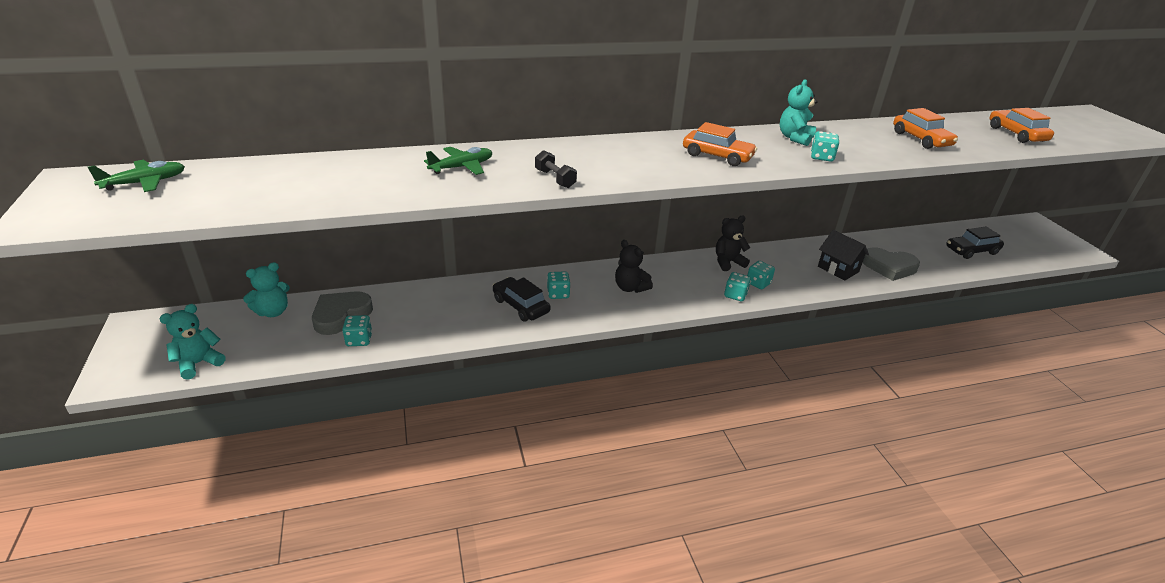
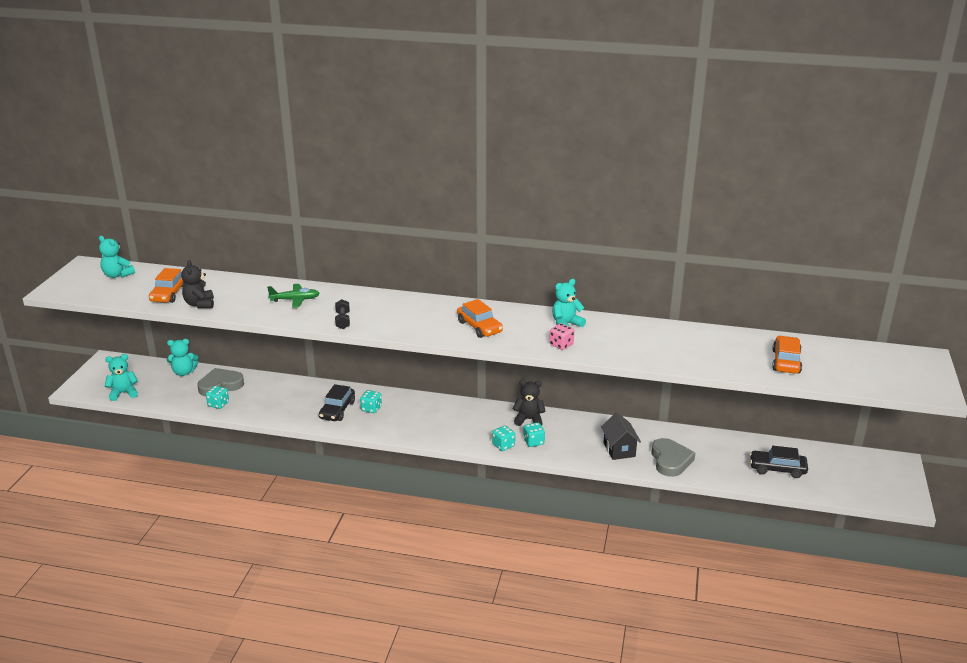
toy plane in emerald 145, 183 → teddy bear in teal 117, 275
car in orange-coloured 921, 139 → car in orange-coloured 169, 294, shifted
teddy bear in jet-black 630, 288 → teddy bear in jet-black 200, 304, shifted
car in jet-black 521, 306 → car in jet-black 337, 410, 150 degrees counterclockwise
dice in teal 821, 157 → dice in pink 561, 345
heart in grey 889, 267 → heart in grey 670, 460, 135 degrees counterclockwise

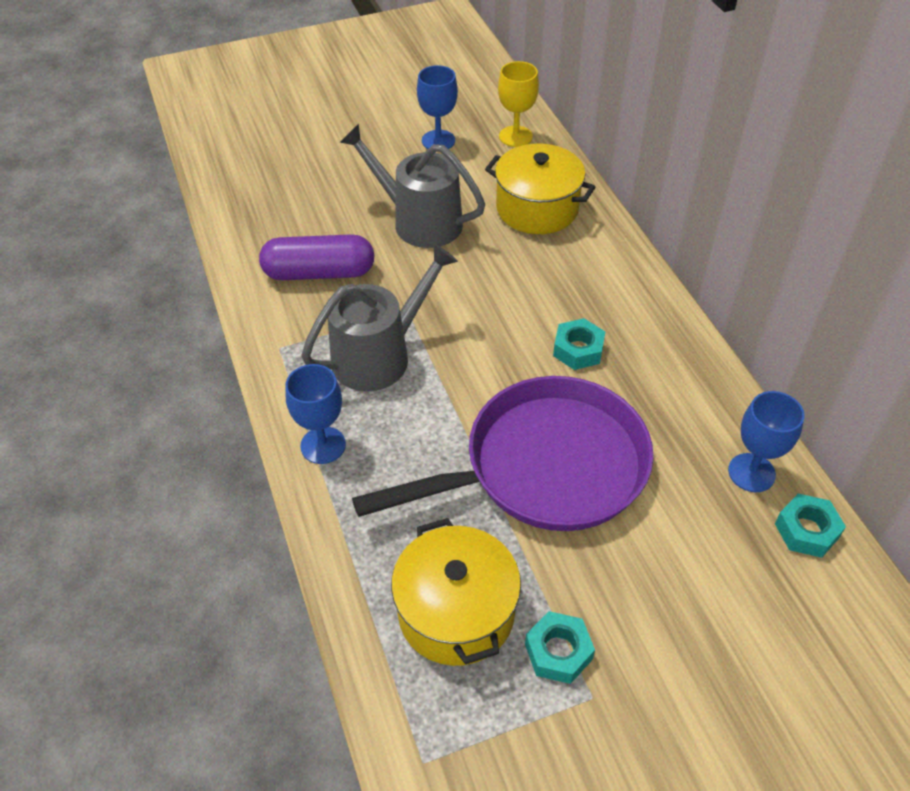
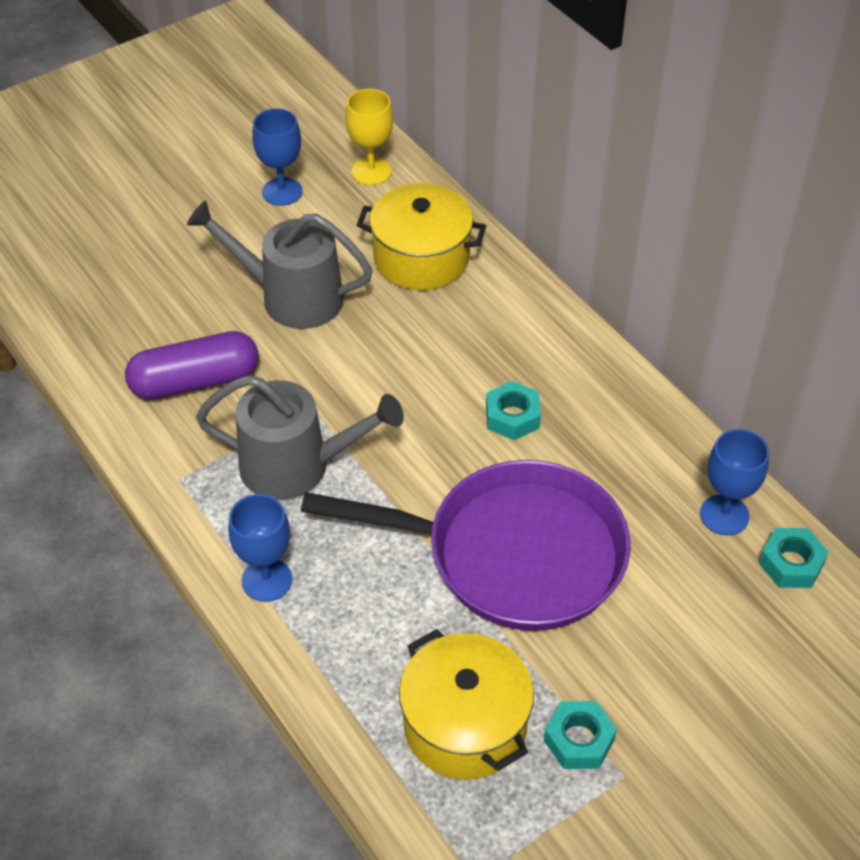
watering can in grey 379, 355 → watering can in grey 296, 466, 60 degrees clockwise
frying pan in violet 544, 467 → frying pan in violet 512, 554, 45 degrees clockwise

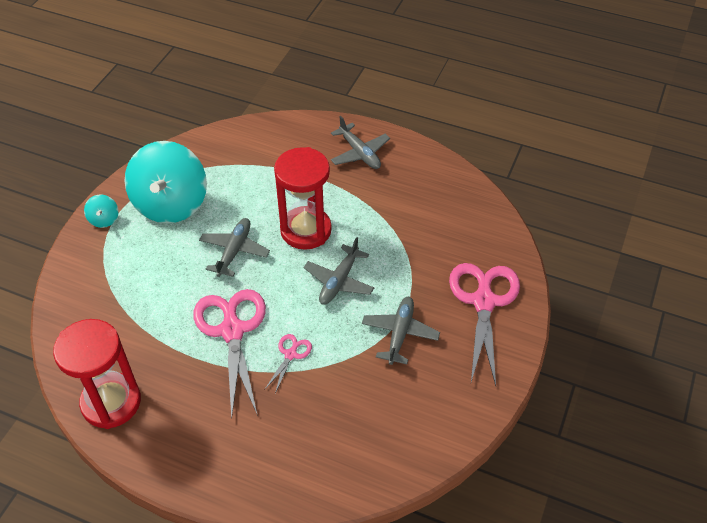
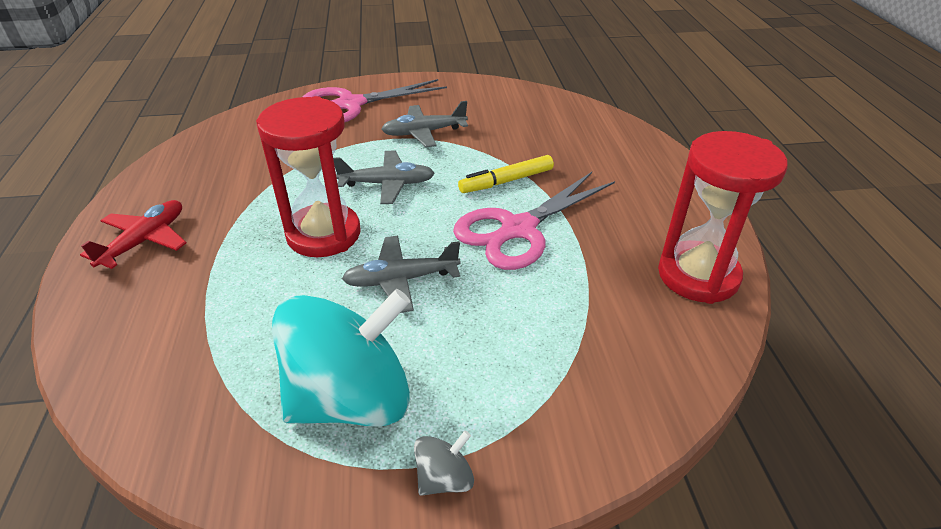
toy plane in grey 360, 153 → toy plane in scarlet 145, 241
toy top in teal 104, 219 → toy top in grey 444, 478
pair of scissors in pink 291, 354 → marker in golden 507, 181

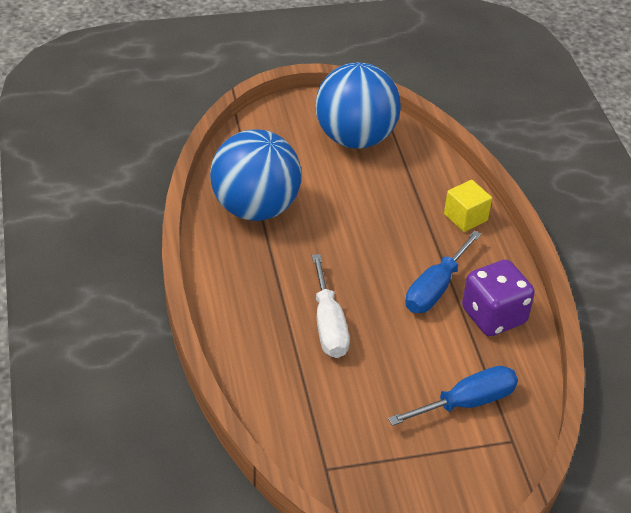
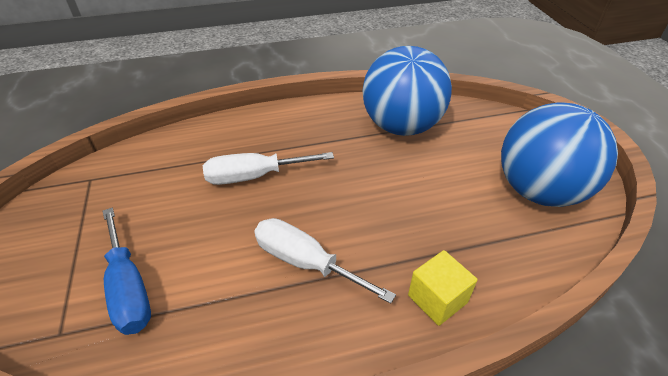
screwdriver in blue 435, 288 → screwdriver in white 305, 262
dice in violet 493, 316 → -

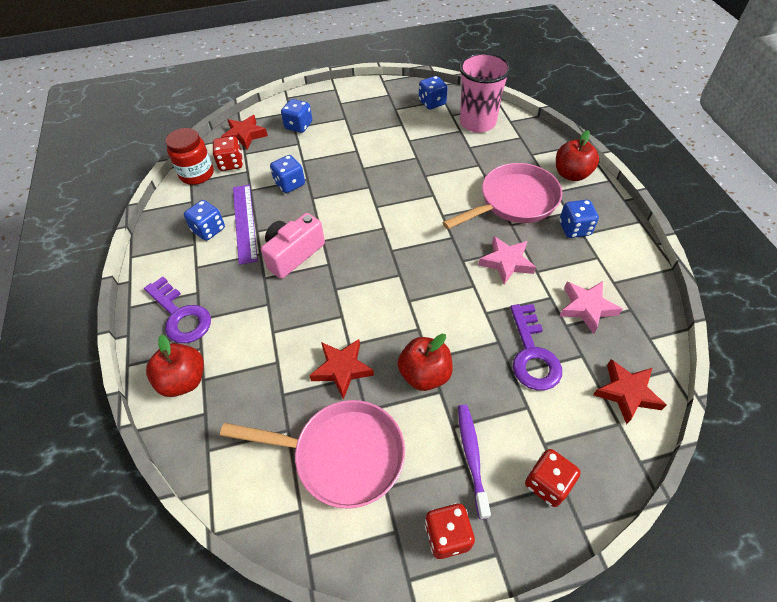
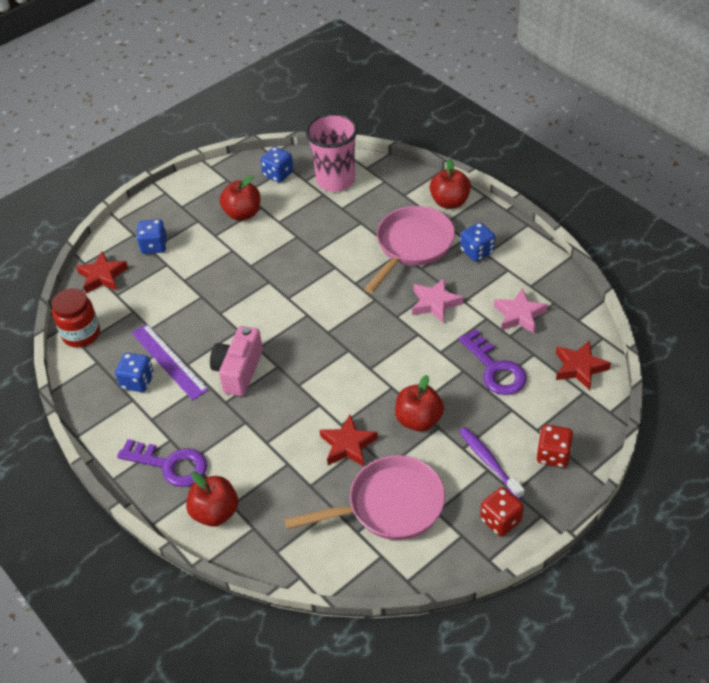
- → apple in scarlet 242, 213
dice in scarlet 231, 163 → -
dice in blue 290, 184 → -

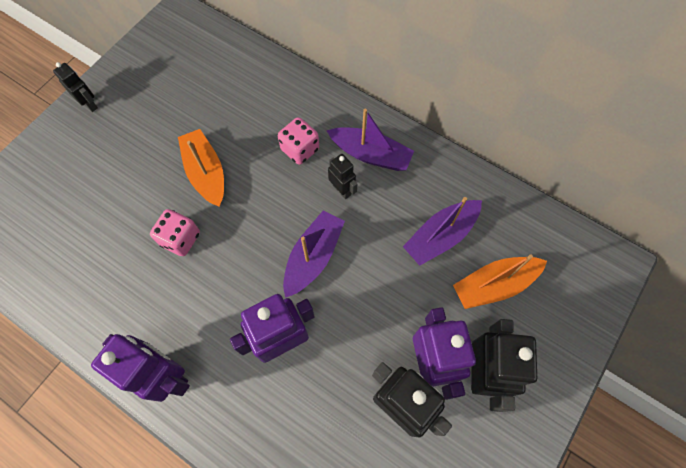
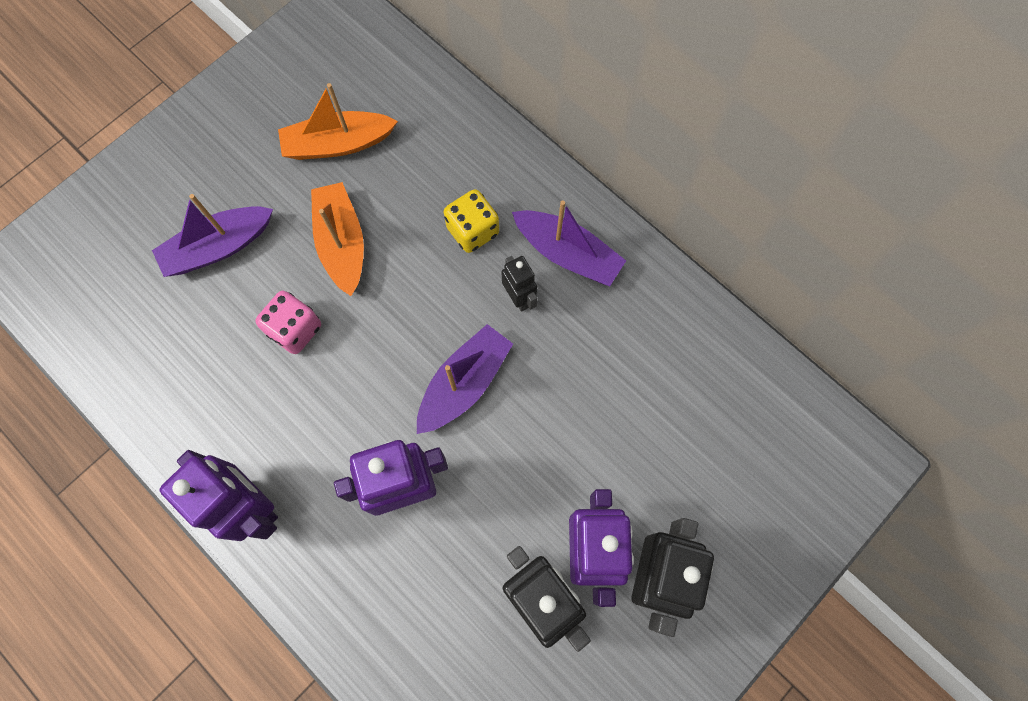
boat in violet 440, 236 → boat in violet 218, 247, shifted
boat in orange-coloured 494, 285 → boat in orange-coloured 338, 144, shifted
dice in pink 300, 149 → dice in golden 473, 231
robot in jet-black 90, 104 → -

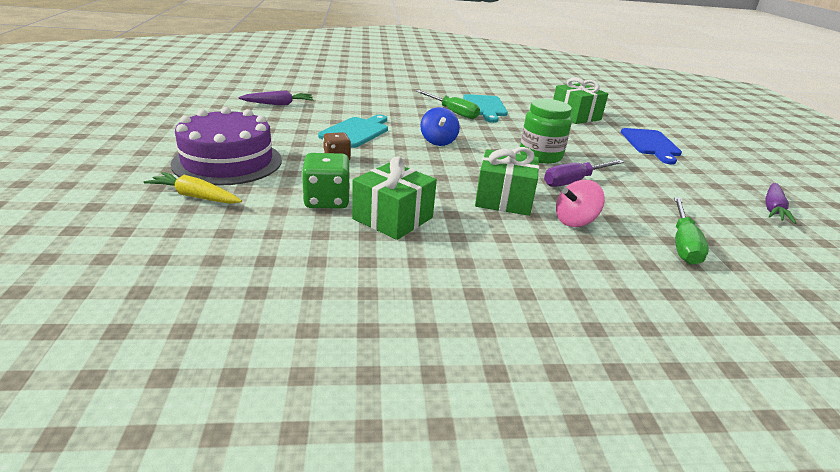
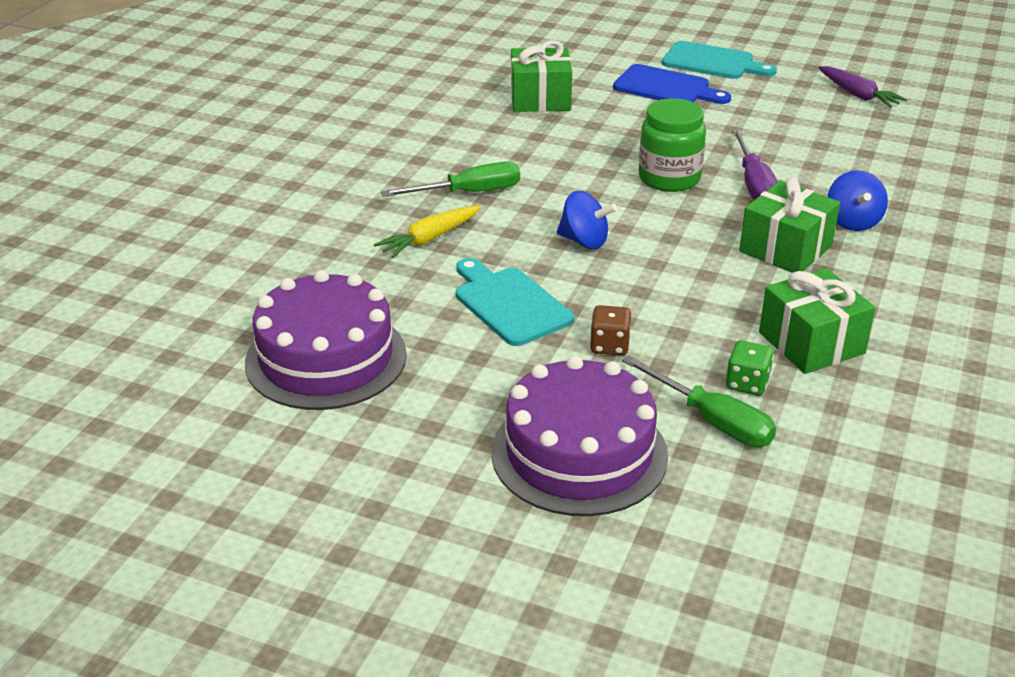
root vegetable in violet 278, 104 → gateau in violet 326, 358
root vegetable in golden 195, 196 → root vegetable in golden 429, 239, shifted
screwdriver in emerald 683, 244 → screwdriver in emerald 712, 421, shifted
cutting board in teal 485, 107 → cutting board in teal 712, 62, shifted
dice in emerald 327, 200 → dice in emerald 747, 383, x0.63
toy top in pink 575, 221 → toy top in blue 853, 222

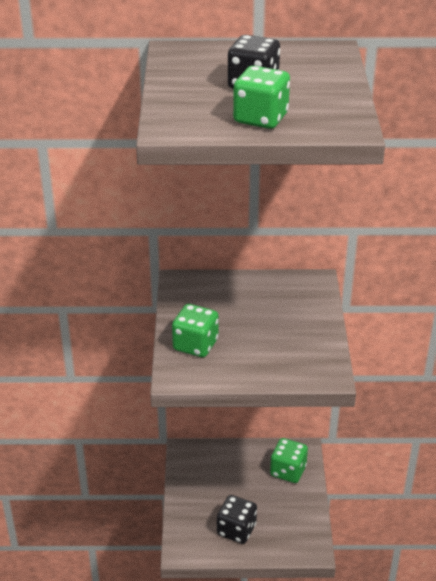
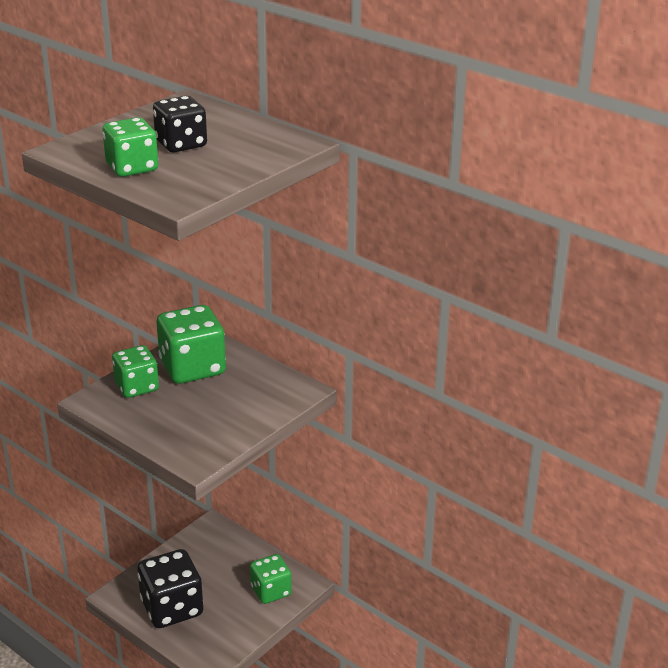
dice in jet-black 236, 530 → dice in jet-black 172, 608, x1.55
- → dice in emerald 192, 368

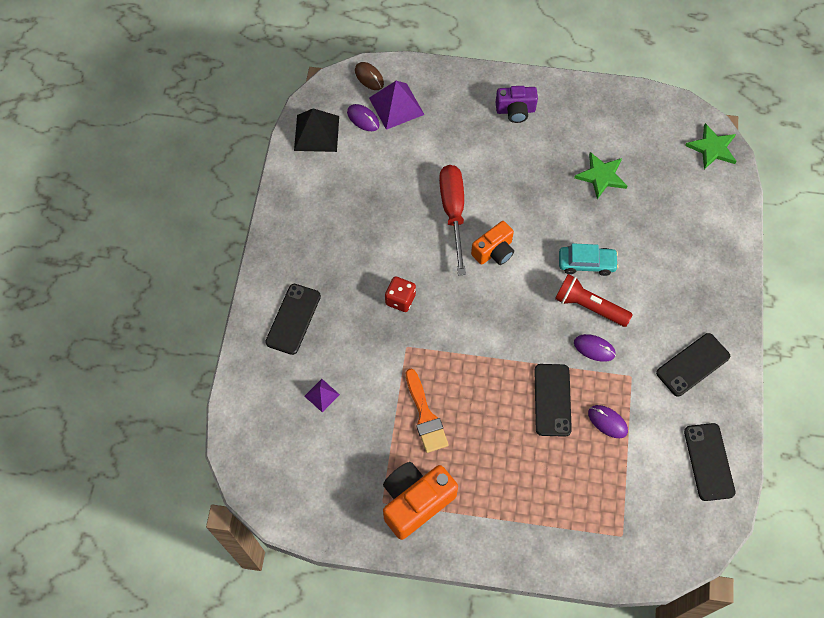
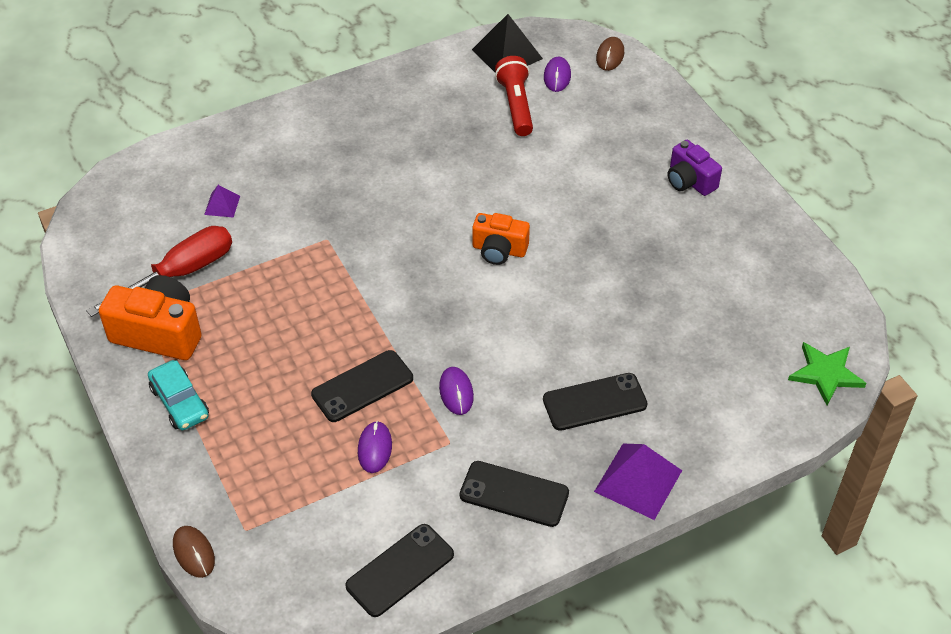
screwdriver in scarlet 453, 213 → screwdriver in scarlet 180, 274, shifted
car in teal 586, 263 → car in teal 180, 402, shifted
- → mouse in dark brown 194, 553
pocket torch in scarlet 589, 306 → pocket torch in scarlet 516, 105, shifted
smartphone in jet-black 293, 319 → smartphone in jet-black 594, 402, shifted
solid pyramid in violet 396, 106 → solid pyramid in violet 638, 480, shifted
dice in scarlet 400, 299 → -
brush in orange-coloured 425, 416 → -
star shape in emerald 601, 176 → -

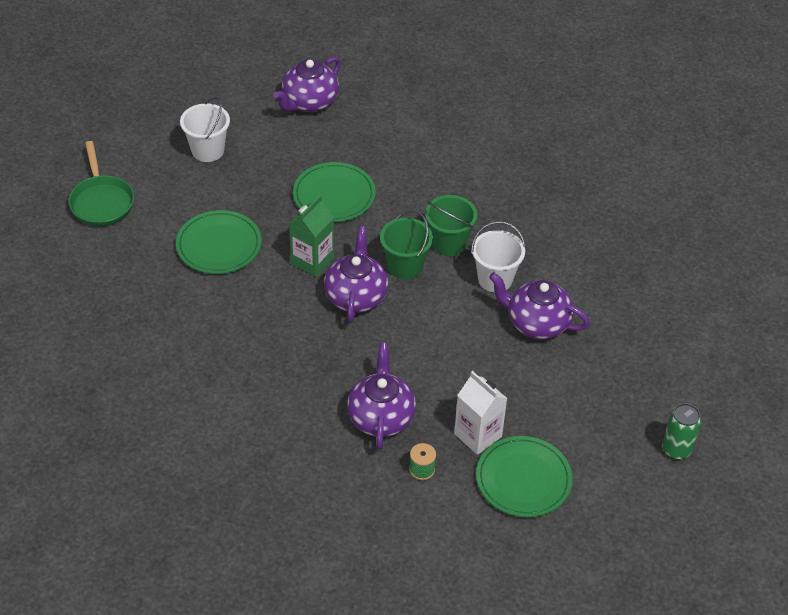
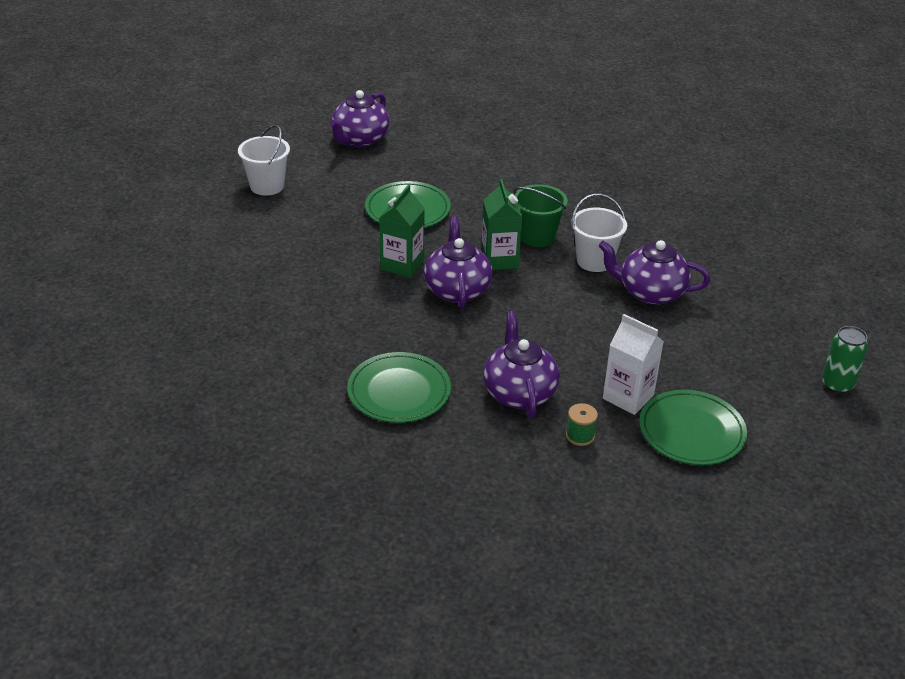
flat dish in emerald 219, 245 → flat dish in emerald 399, 391, shifted
bucket in emerald 405, 266 → milk carton in emerald 499, 260
frying pan in emerald 101, 202 → -

